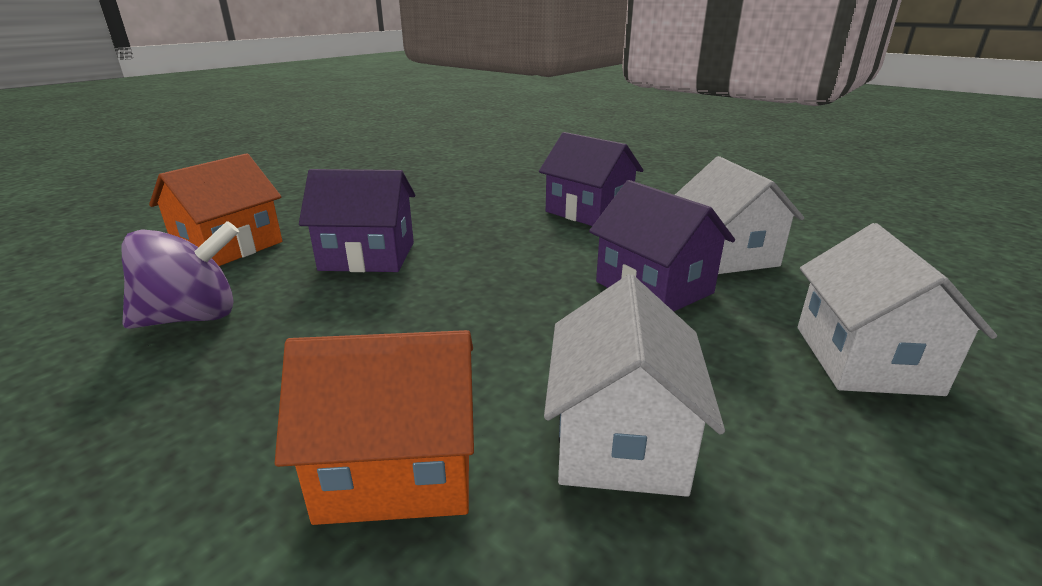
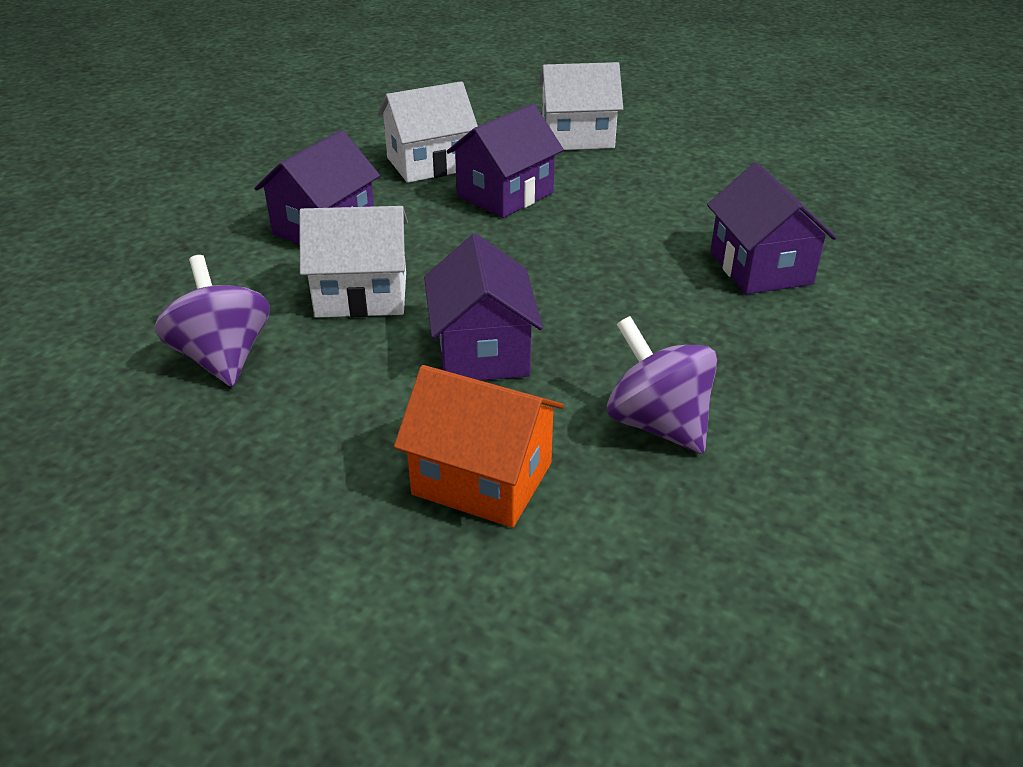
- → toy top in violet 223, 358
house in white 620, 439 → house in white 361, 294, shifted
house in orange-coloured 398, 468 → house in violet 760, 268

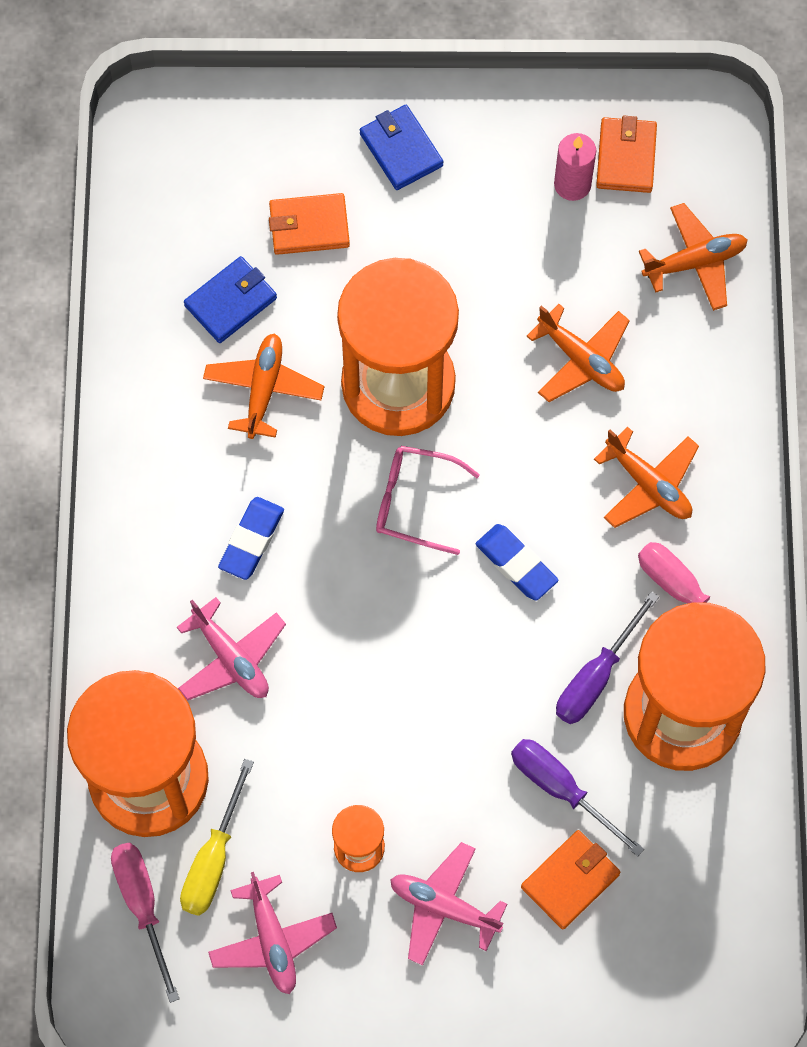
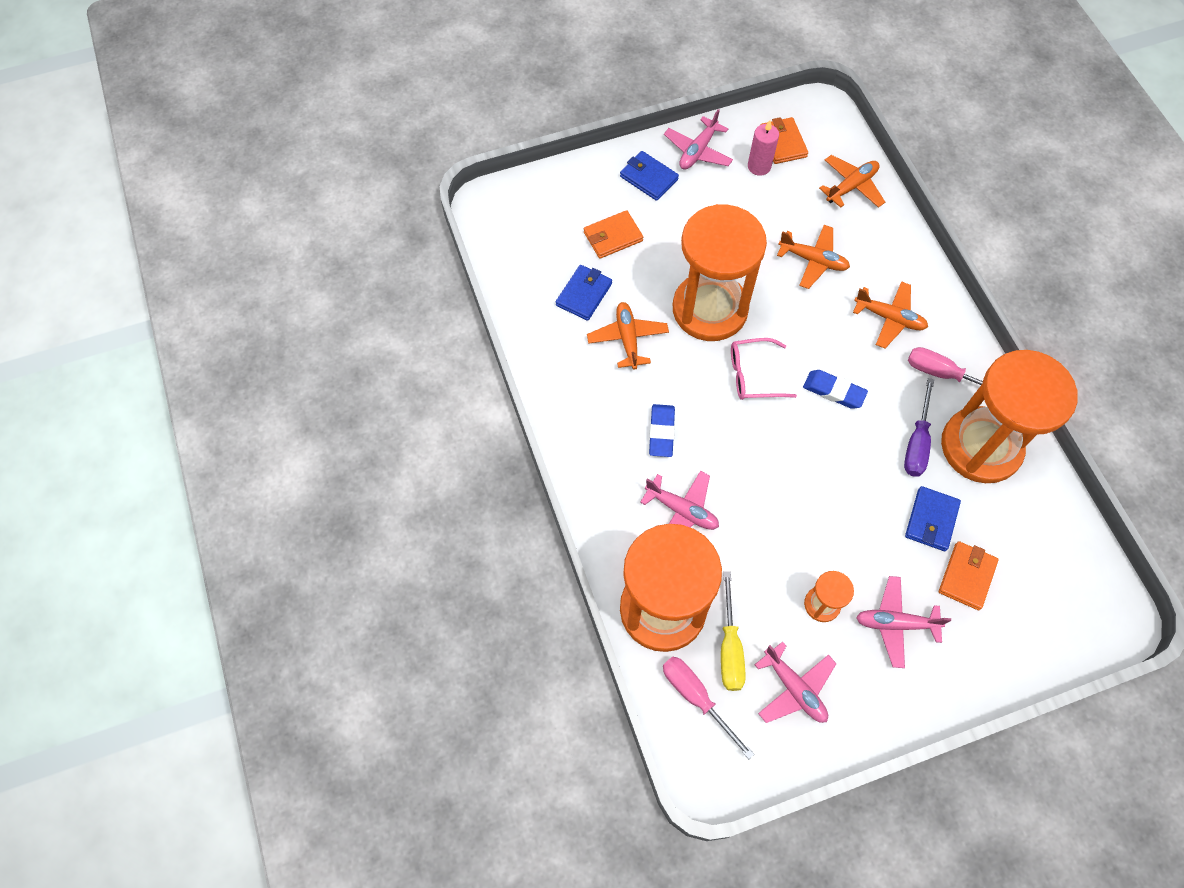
- → toy plane in pink 698, 151
screwdriver in violet 561, 789 → card wallet in blue 931, 520

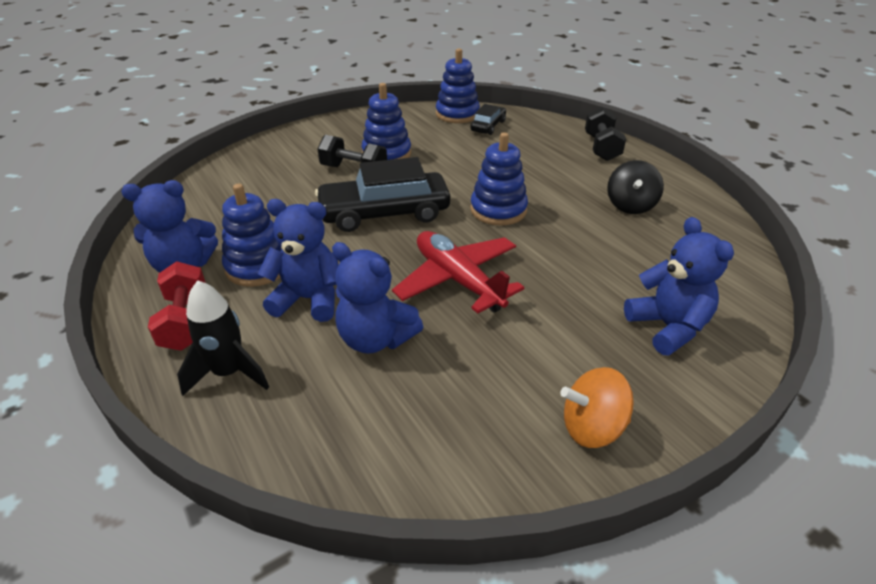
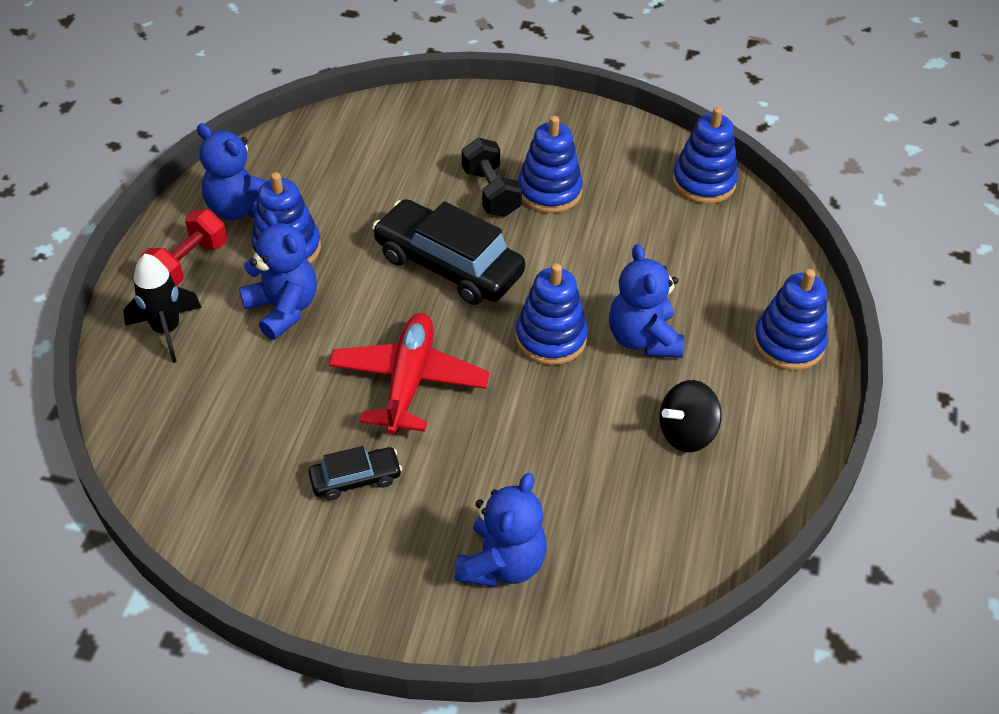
car in jet-black 488, 126 → car in jet-black 355, 479, shifted
teddy bear in blue 375, 339 → teddy bear in blue 643, 339, shifted
free weight in jet-black 601, 148 → stacking rings in blue 788, 343
toy top in orange-coloured 592, 427 → -

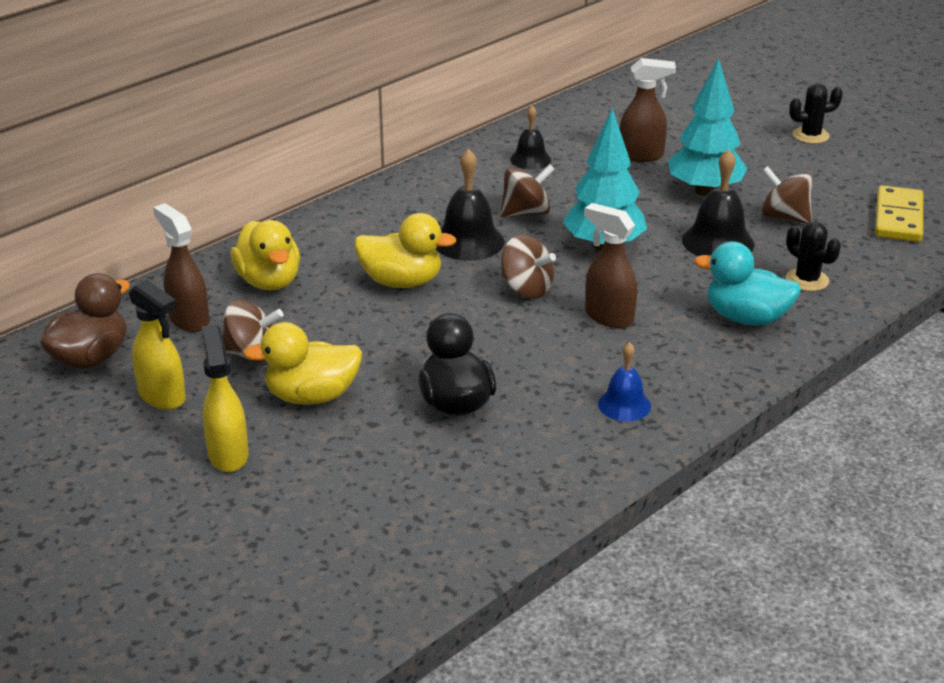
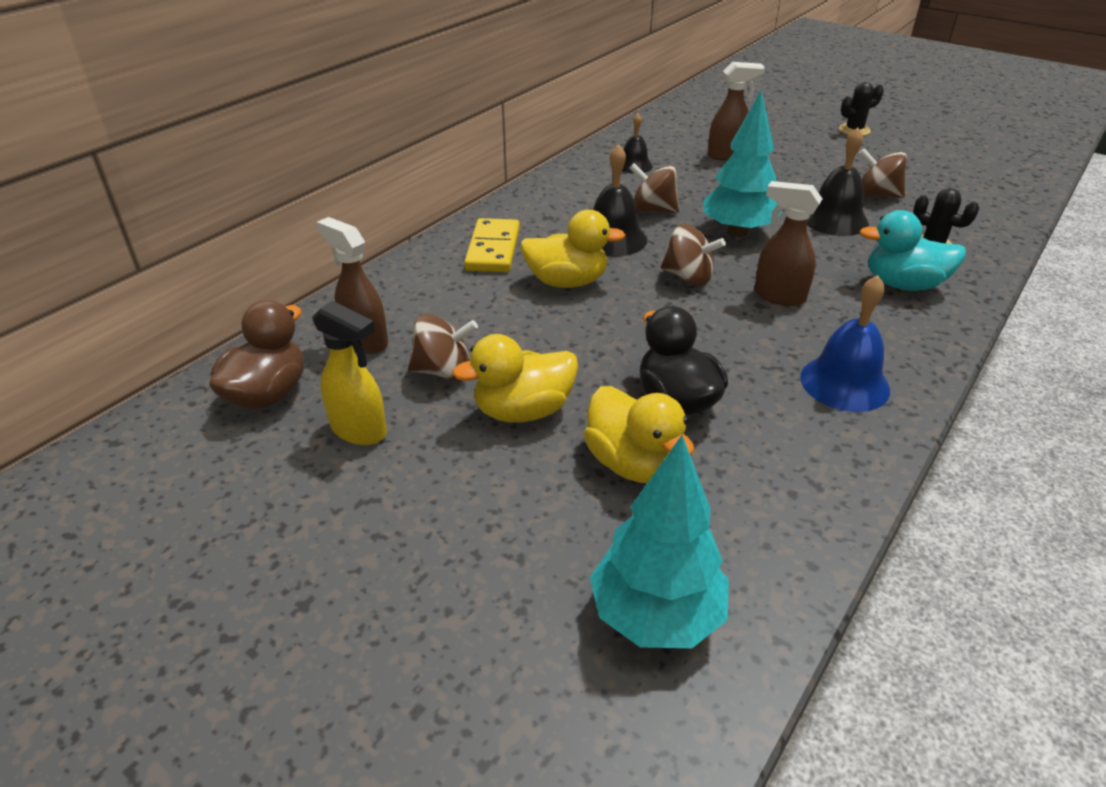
domino piece in golden 898, 218 → domino piece in golden 493, 249, shifted
rubber duck in golden 269, 281 → rubber duck in golden 633, 463, shifted
fir tree in teal 704, 191 → fir tree in teal 656, 616, shifted
toy top in dark brown 526, 213 → toy top in dark brown 653, 209, 120 degrees counterclockwise
bell in blue 624, 405 → bell in blue 844, 383, x1.59
sprayer in golden 228, 454 → -

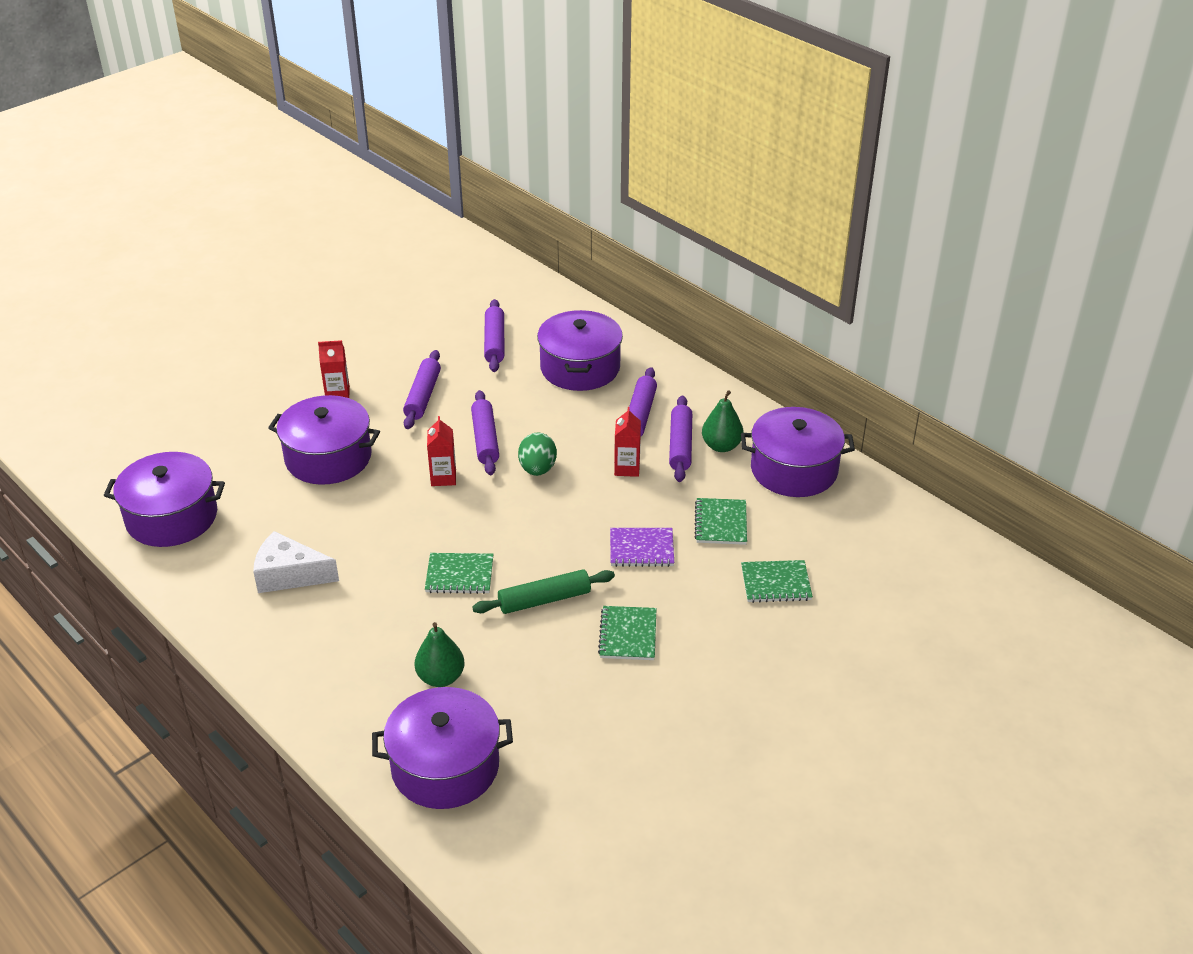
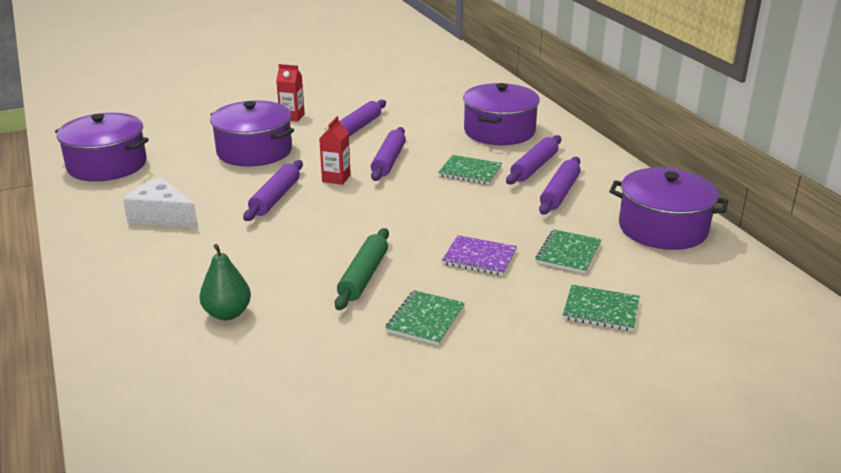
rolling pin in violet 494, 342 → rolling pin in violet 275, 198, shifted
rolling pin in emerald 544, 600 → rolling pin in emerald 364, 276, 75 degrees counterclockwise
notepad in emerald 459, 575 → notepad in emerald 470, 171, shifted
stockpot in violet 445, 766 → -
toy egg in emerald 537, 469 → -
milk carton in scarlet 627, 468 → -
pear in emerald 721, 446 → -

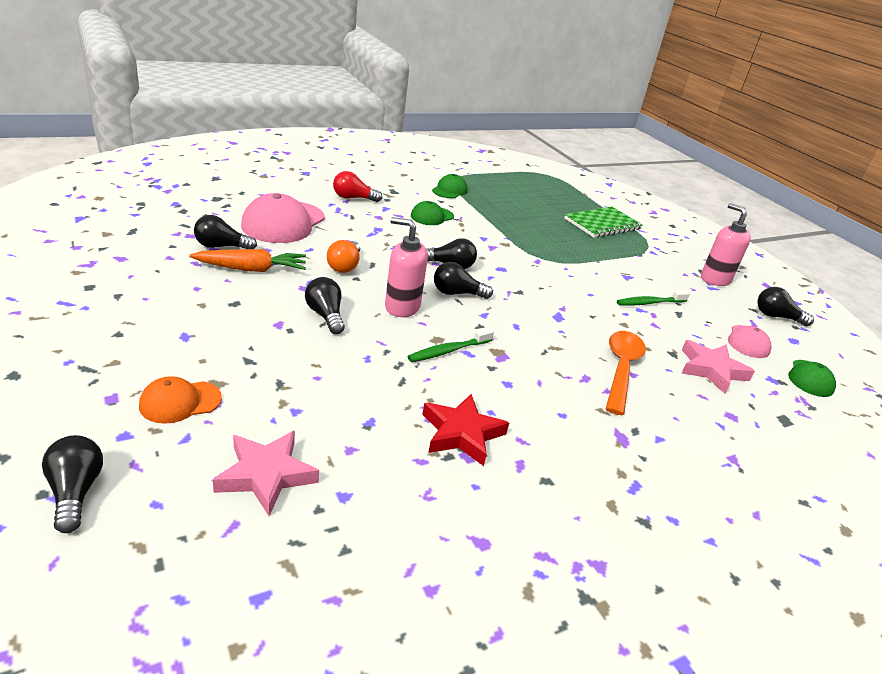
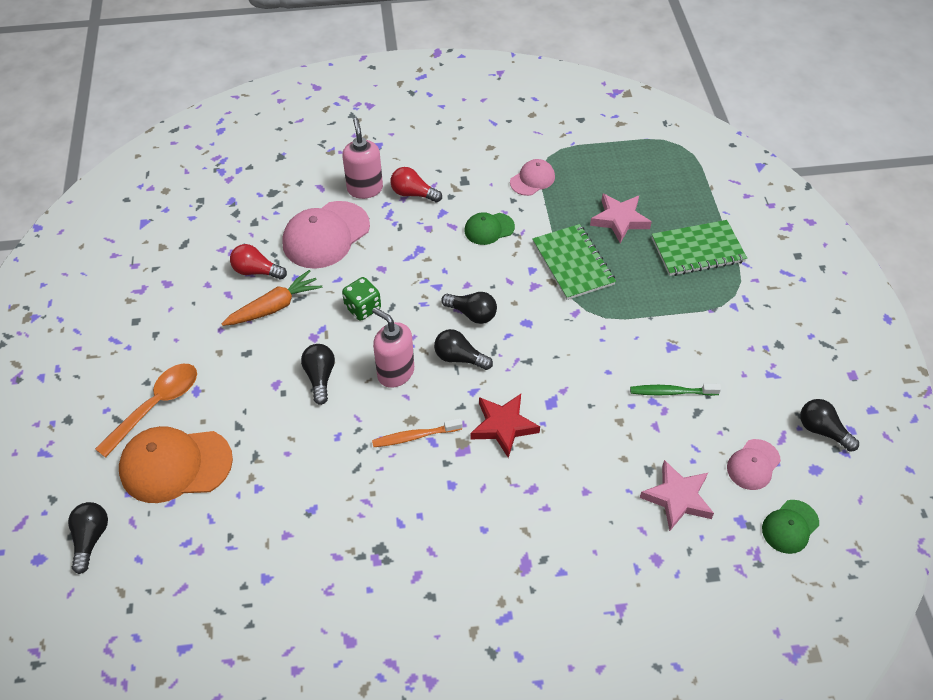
teaspoon in orange-coloured 621, 369 → teaspoon in orange-coloured 156, 405, shifted
cap in orange-coloured 180, 402 → cap in orange-coloured 175, 465, x1.83
root vegetable in orange-coloured 252, 269 → root vegetable in orange-coloured 274, 307, 45 degrees counterclockwise
bulb in jet-black 221, 246 → bulb in scarlet 256, 271
pump bottle in pink 715, 279 → pump bottle in pink 365, 189, shifted
bulb in orange-coloured 345, 266 → dice in emerald 363, 308
tooth brush in emerald 448, 351 → tooth brush in orange-coloured 414, 436
star shape in scarlet 461, 433 → star shape in scarlet 503, 426, shifted
cap in emerald 449, 190 → cap in pink 532, 179
- → notepad in emerald 572, 263
star shape in pink 266, 475 → star shape in pink 619, 220, shifted

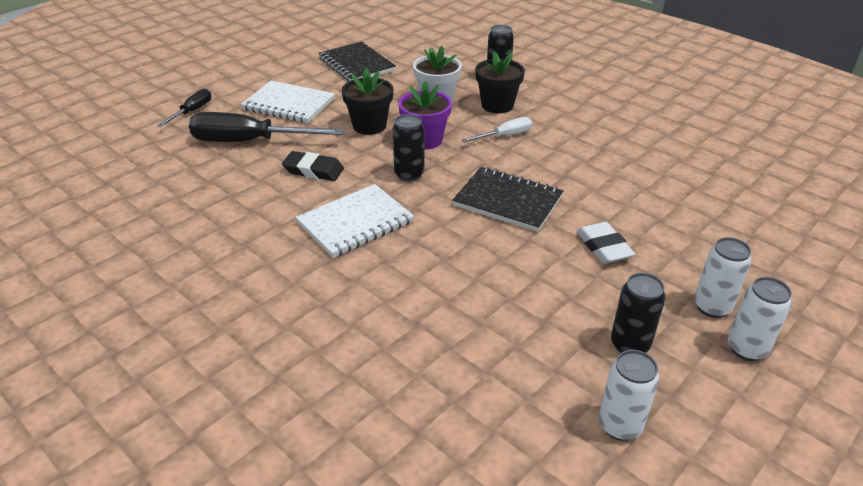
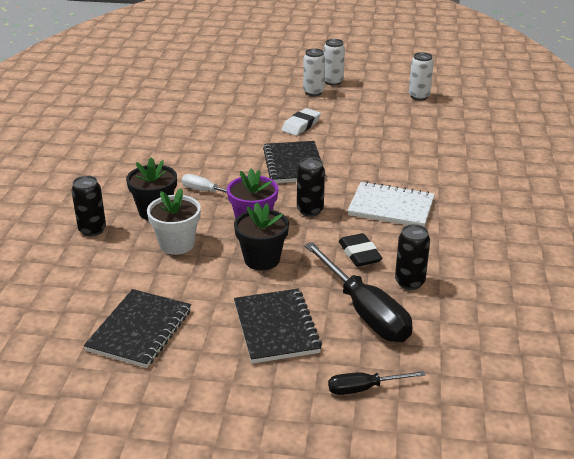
notepad in white 289, 104 → notepad in jet-black 276, 328
tin in jet-black 629, 344 → tin in jet-black 409, 282, shifted

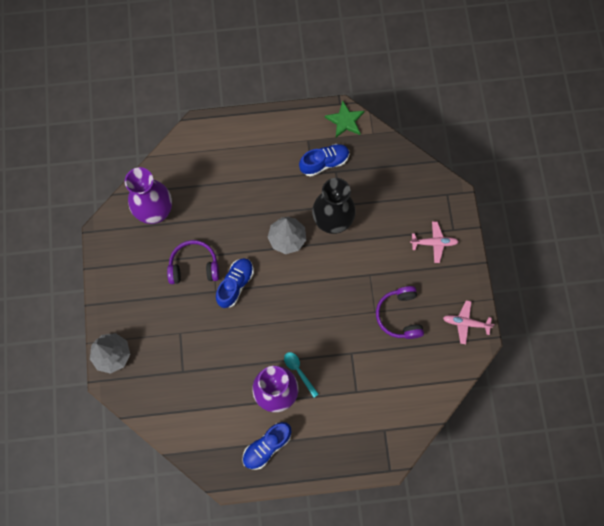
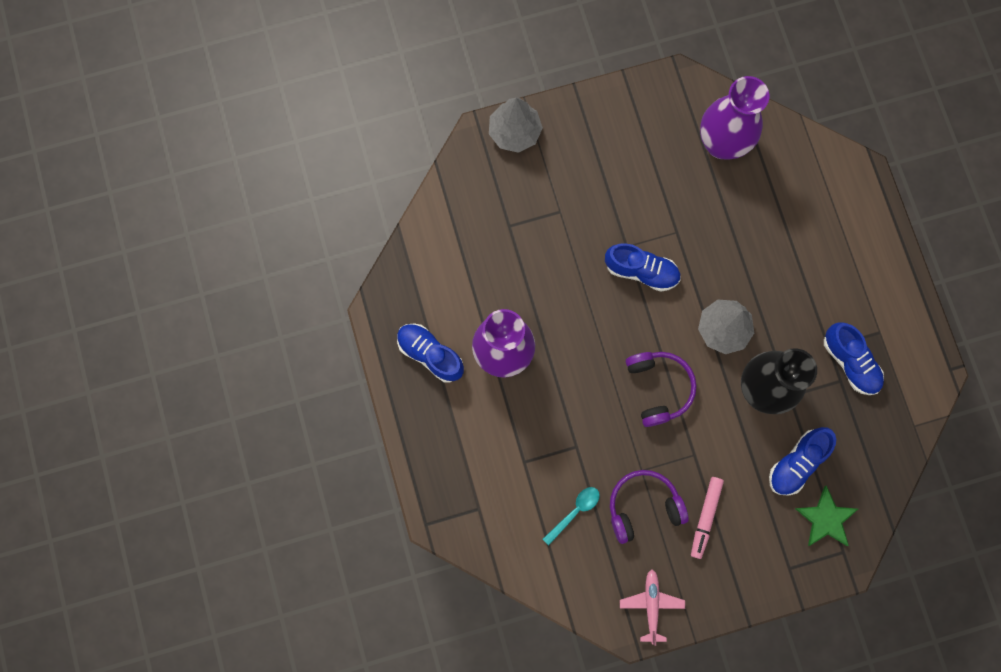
teaspoon in teal 299, 371 → teaspoon in teal 574, 512, shifted
over-ear headphones in violet 194, 266 → over-ear headphones in violet 658, 388, shifted
- → marker in pink 705, 517
- → lace-up shoe in blue 797, 463
star shape in emerald 345, 121 → star shape in emerald 826, 518, shifted
toy plane in pink 434, 243 → -

